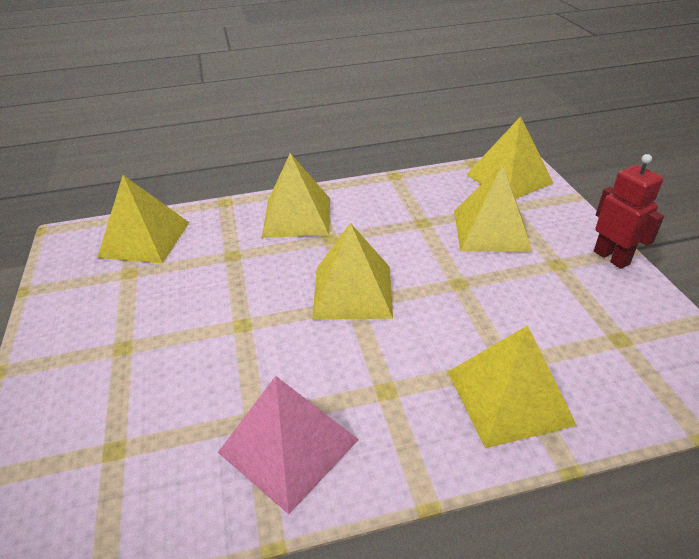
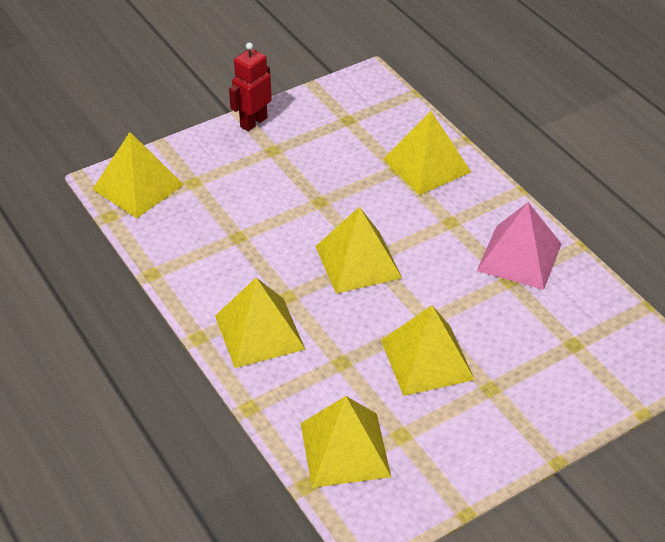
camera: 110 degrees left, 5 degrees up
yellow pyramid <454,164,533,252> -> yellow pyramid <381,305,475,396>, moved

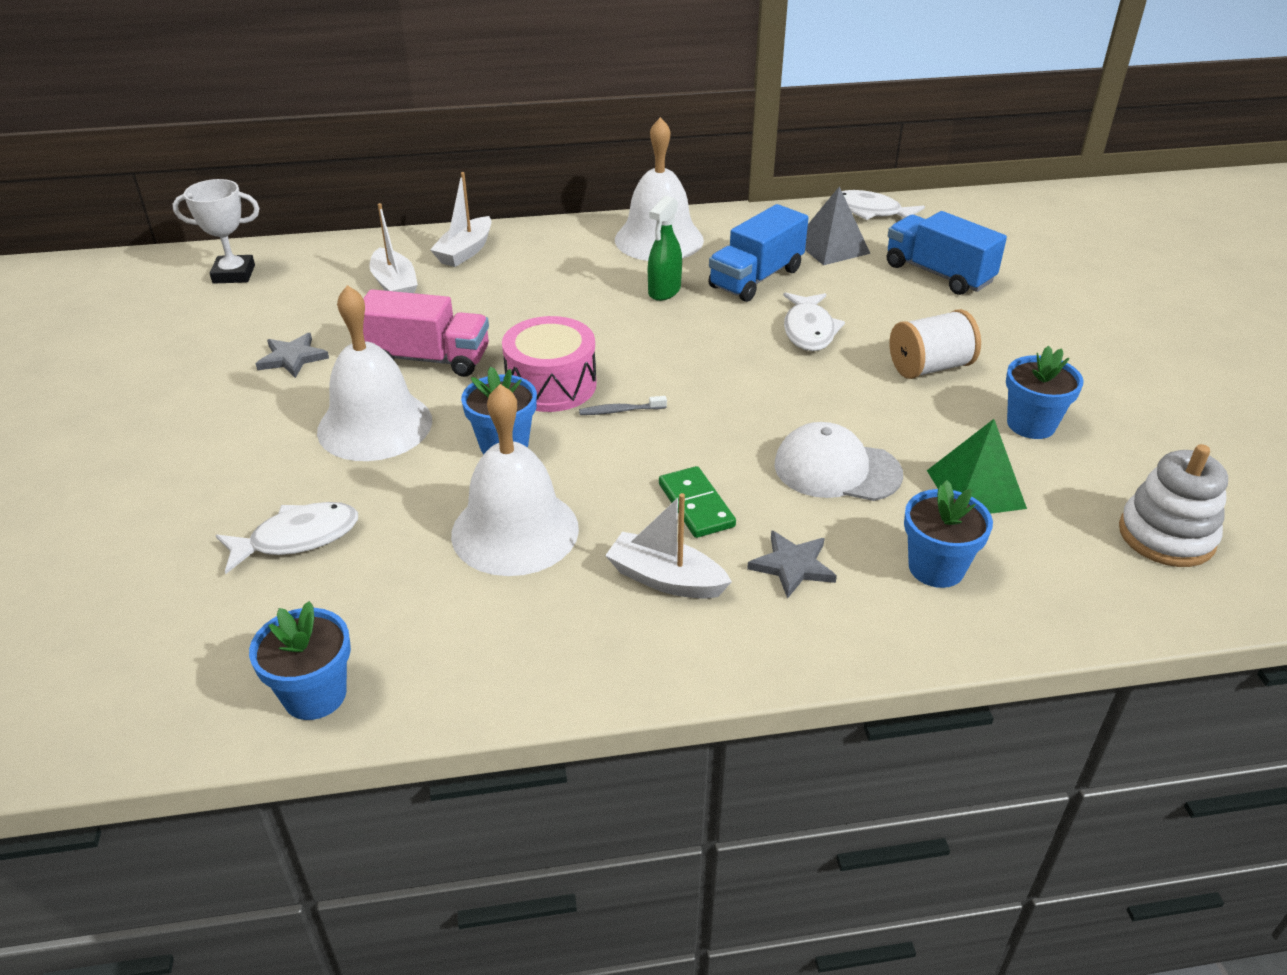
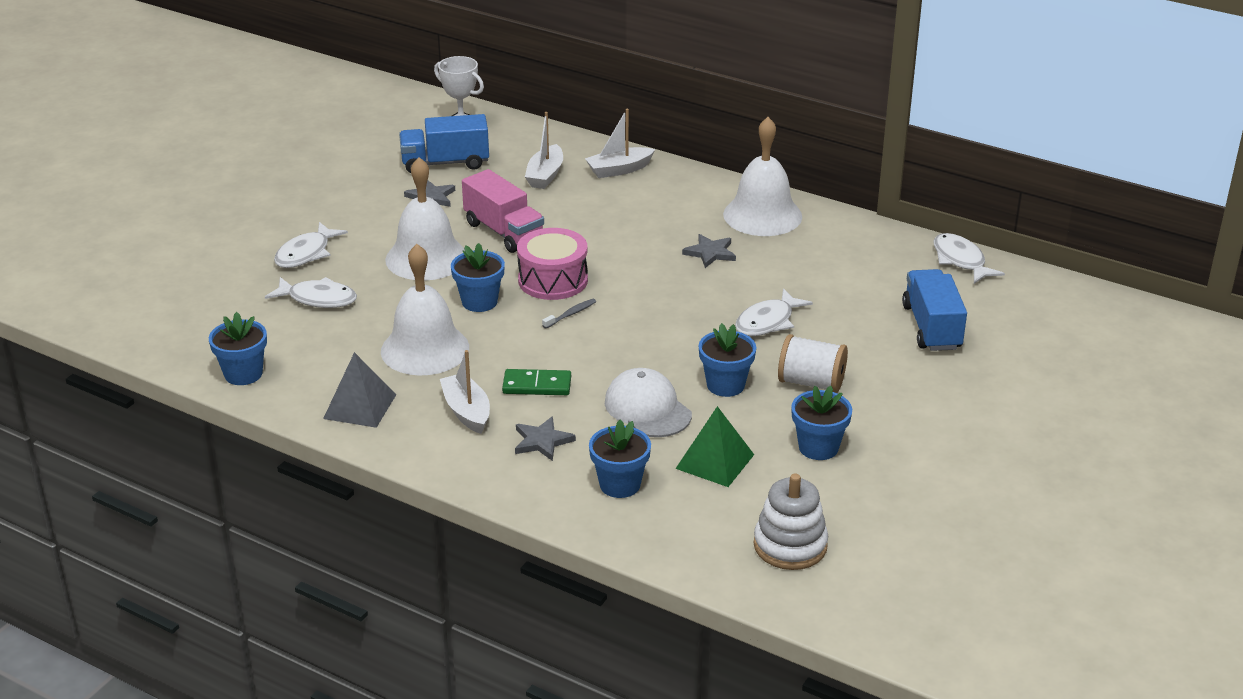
camera: 40 degrees right, 5 degrees down
none -> white fish <274,222,348,268>
none -> blue flower pot <699,323,756,397>
blue truck <708,204,809,302> -> blue truck <399,114,489,173>, moved
grey pyramid <805,186,870,265> -> grey pyramid <323,352,397,428>, moved
green spray bottle <648,196,682,301> -> grey star <682,234,736,268>
grey toothbrush <579,396,667,415> -> grey toothbrush <542,299,596,329>, 105 degrees clockwise
green domino <659,466,736,538> -> green domino <502,369,571,395>, 75 degrees clockwise

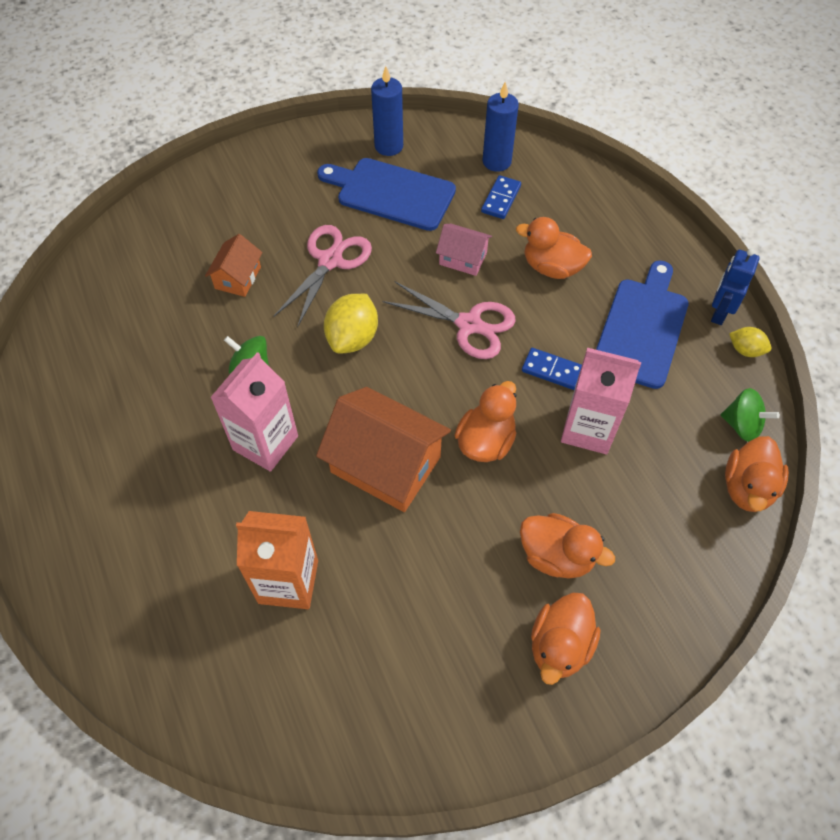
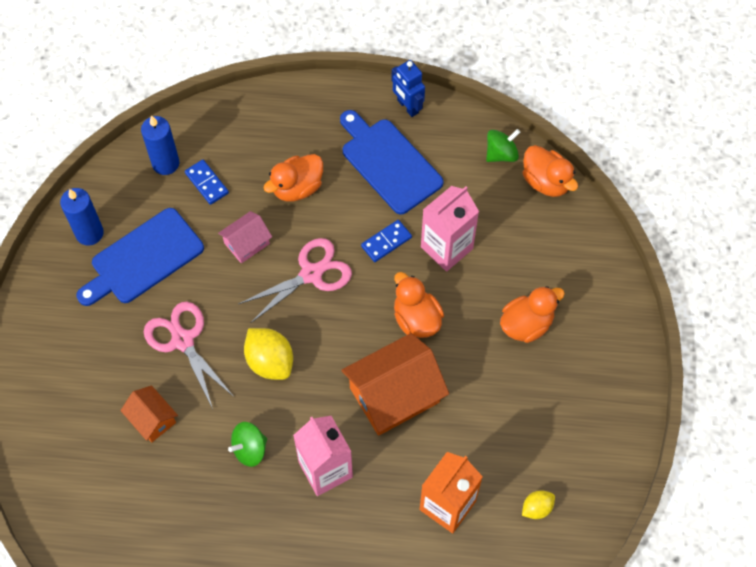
camera: 60 degrees left, 5 degrees up
orange duck <531,592,601,685> -> none
yellow lemon <729,327,771,357> -> yellow lemon <522,490,555,519>, moved

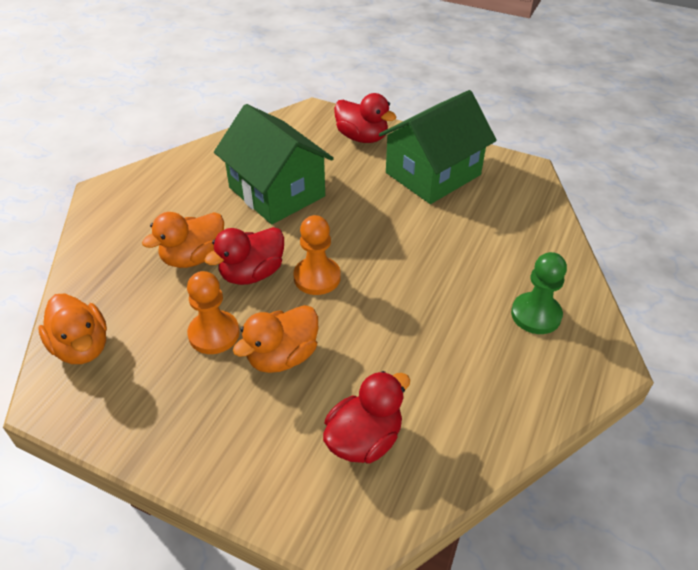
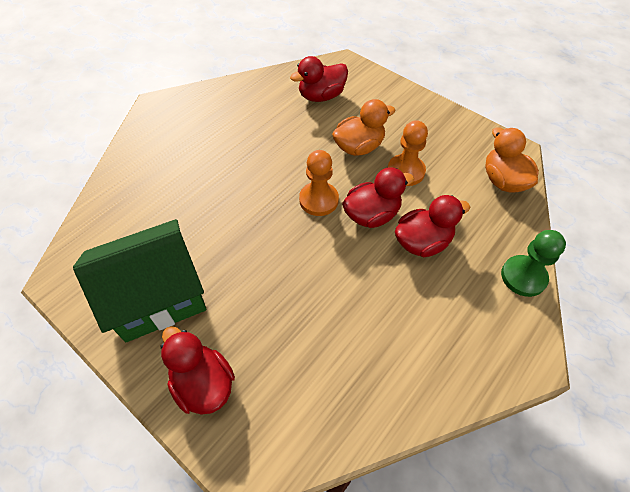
camera: 165 degrees left, 10 degrees up
green house <214,104,334,224> -> none
green pawn <511,252,567,334> -> green pawn <501,230,566,297>, moved
orange duck <142,212,224,268> -> red duck <395,195,470,257>

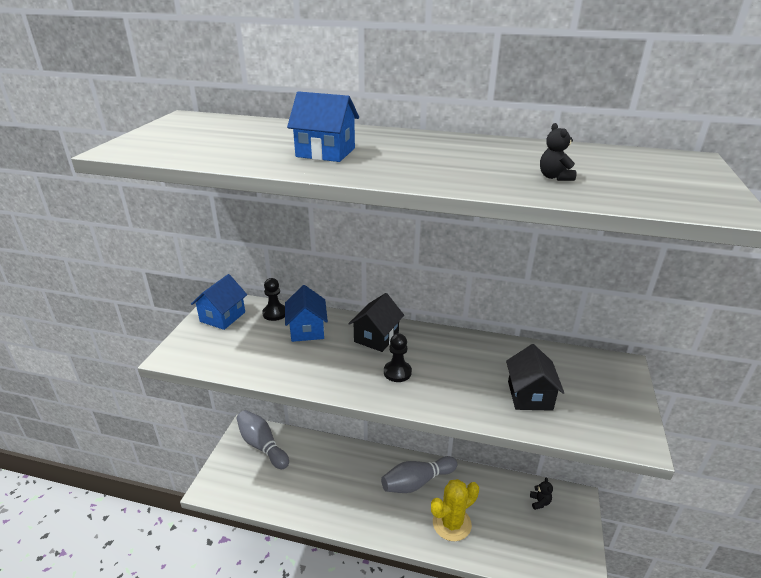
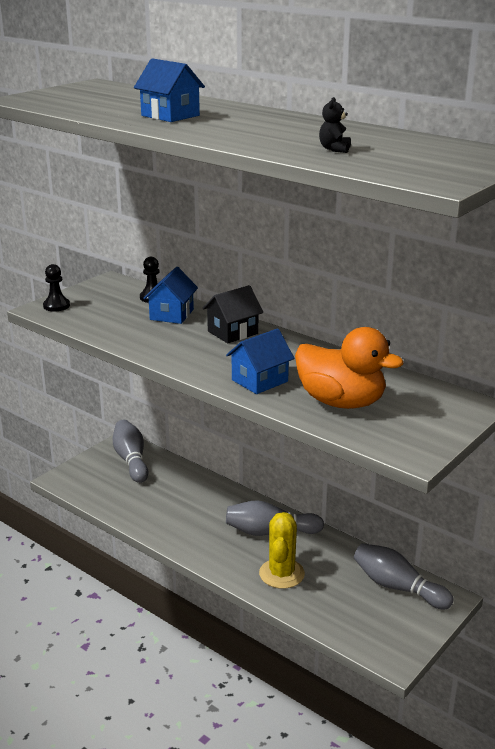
camera: 25 degrees right, 5 degrees down
blue house <191,274,247,330> -> blue house <226,328,294,394>, moved
black pawn <384,333,412,382> -> black pawn <43,264,70,312>, moved
black house <506,344,564,411> -> orange duck <295,327,404,409>
black teddy bear <530,477,553,510> -> grey bowling pin <354,543,454,609>
yellow cactus <431,479,479,541> -> yellow cactus <259,512,305,589>, 75 degrees counterclockwise

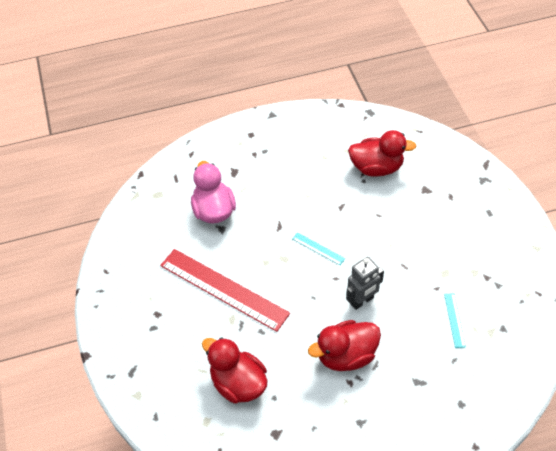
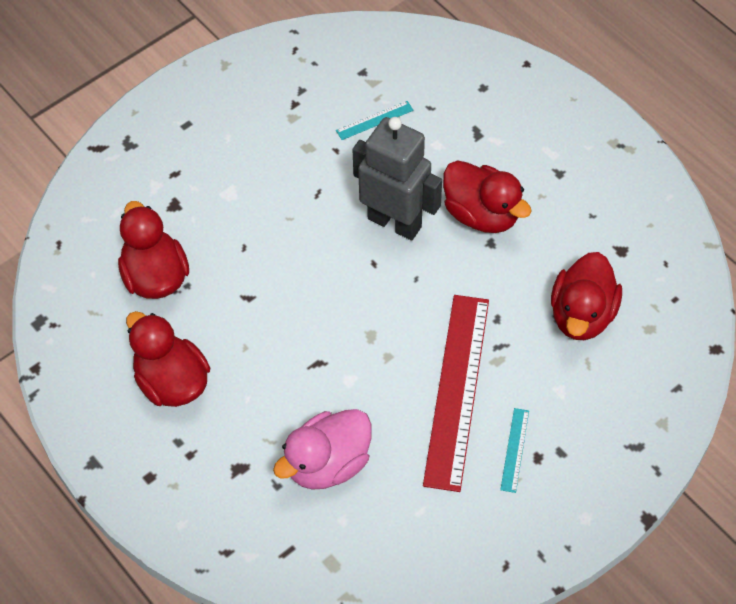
camera: 115 degrees left, 5 degrees up
none -> red duck <126,311,210,407>
turquoise ruler <293,233,345,265> -> turquoise ruler <500,408,529,493>, moved
grey robot <346,257,384,310> -> grey robot <352,117,442,240>, x1.59

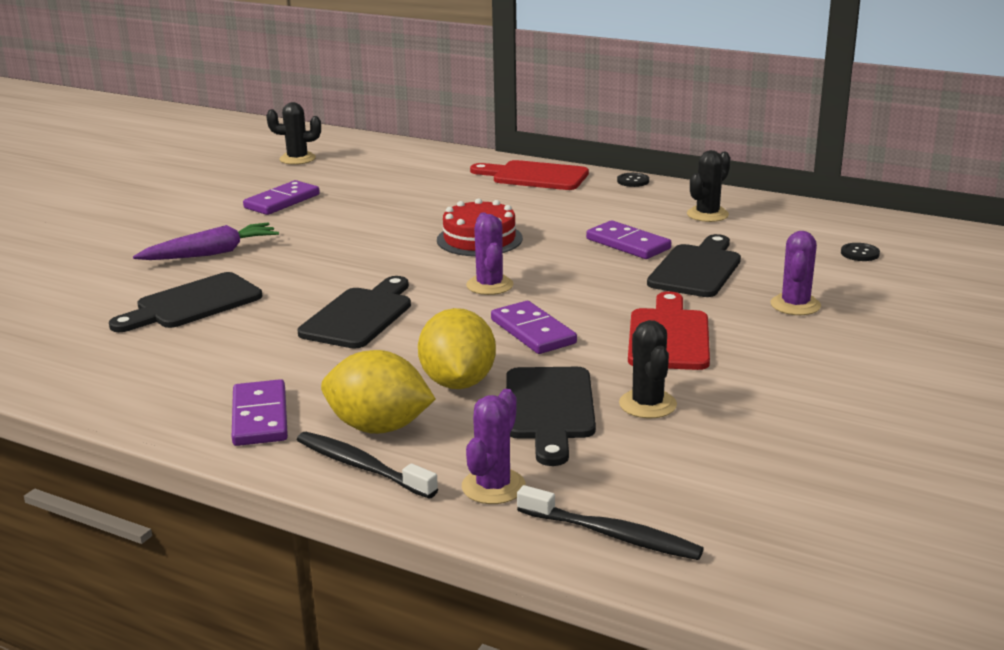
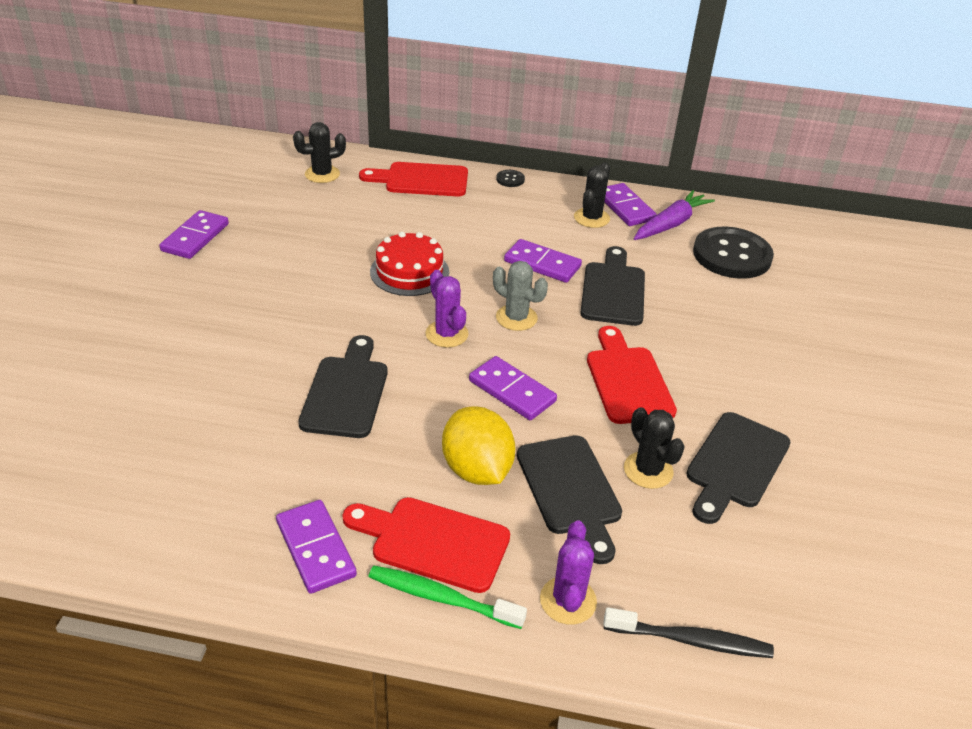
camera: 20 degrees left, 15 degrees up
purple cactus <770,231,821,315> -> none
none -> grey cactus <493,261,548,331>
none -> purple domino <605,183,657,226>
black cutting board <109,272,262,332> -> black cutting board <686,412,790,524>, moved
purple carrot <133,223,279,260> -> purple carrot <634,190,715,240>, moved
black cactus <266,102,321,165> -> black cactus <293,122,346,183>, moved
yellow lemon <321,350,435,434> -> red cutting board <342,497,510,593>
black toothbrush <297,432,438,498> -> green toothbrush <369,566,527,629>
black button <841,243,880,261> -> black button <693,227,774,279>, x2.49

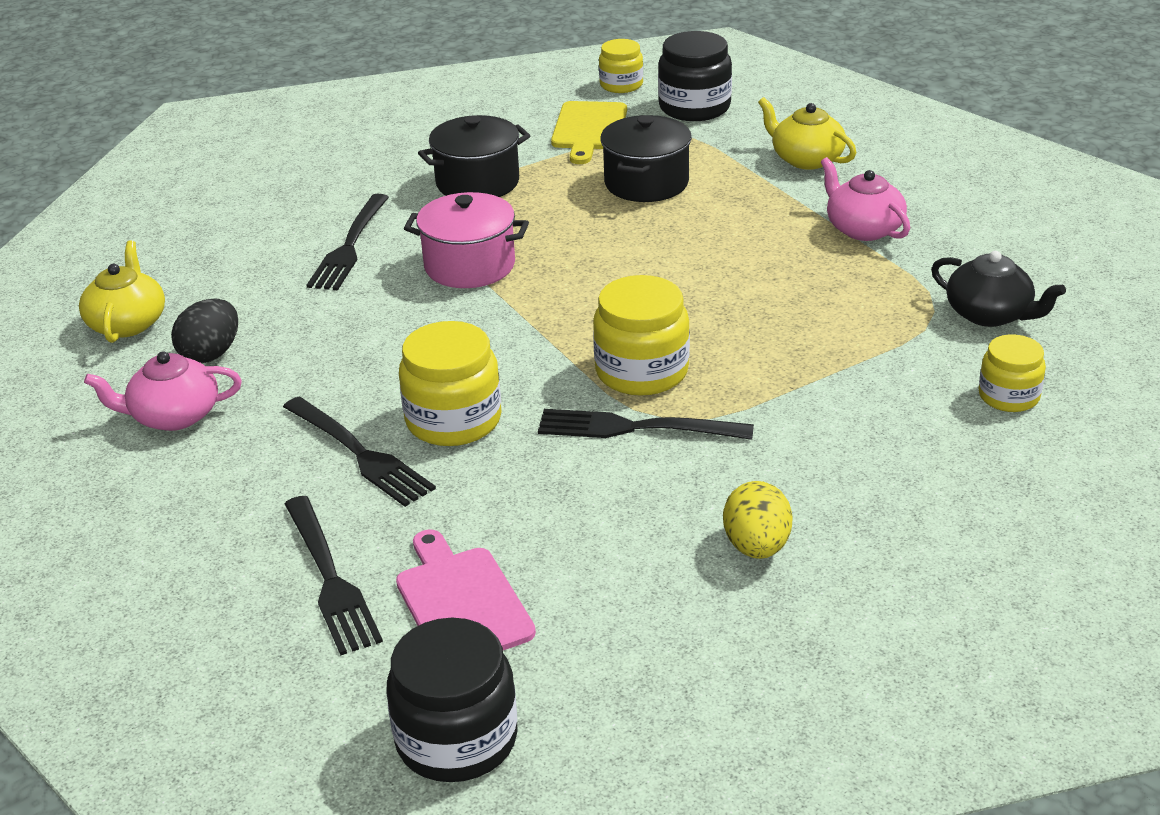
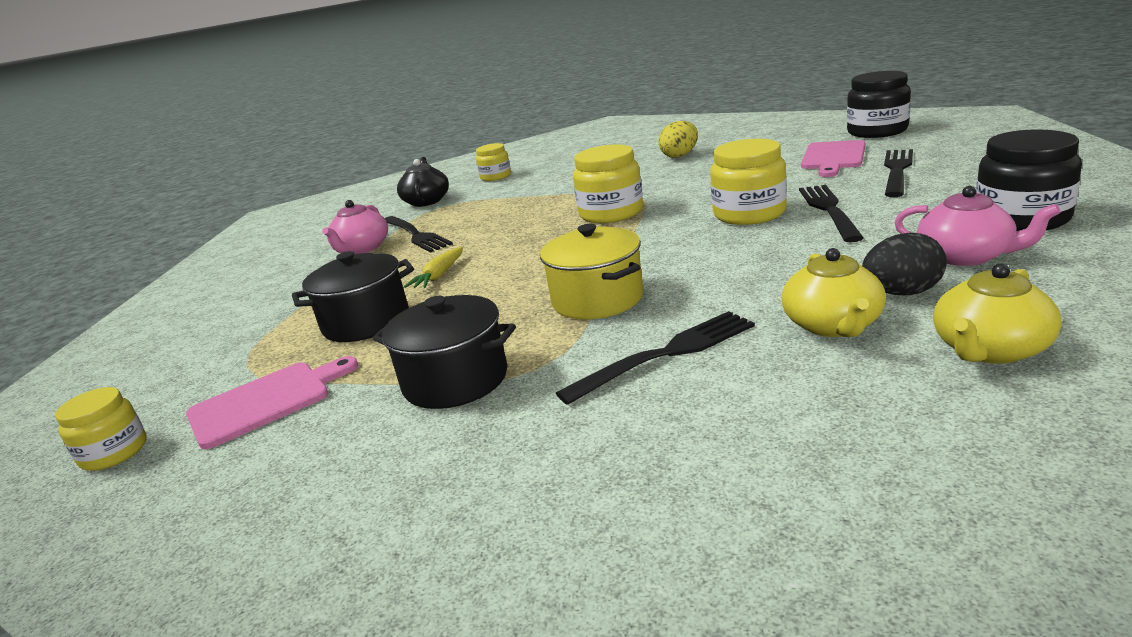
camera: 130 degrees left, 10 degrees down
none -> yellow carrot <404,247,463,288>
black fork <538,409,754,440> -> black fork <385,216,453,253>, moved
black jar <658,31,732,121> -> black jar <976,130,1082,231>, moved
yellow teapot <758,97,856,170> -> yellow teapot <781,248,886,337>, moved
pink pot <404,192,529,288> -> yellow pot <540,224,643,319>
yellow cutting board <551,101,627,164> -> pink cutting board <186,356,358,449>

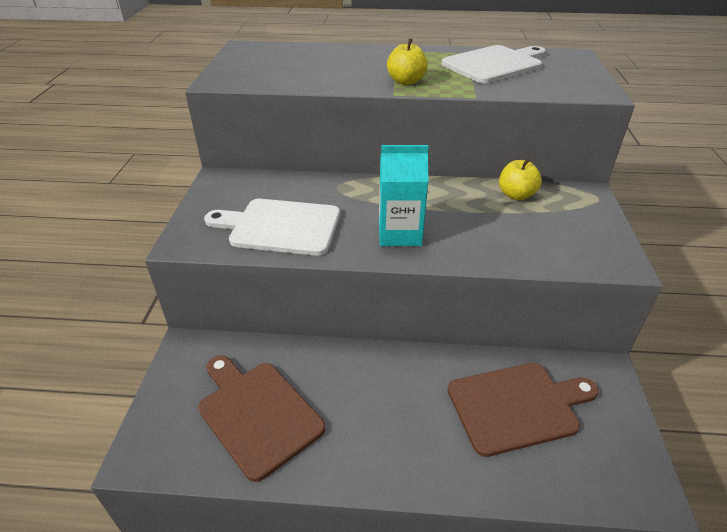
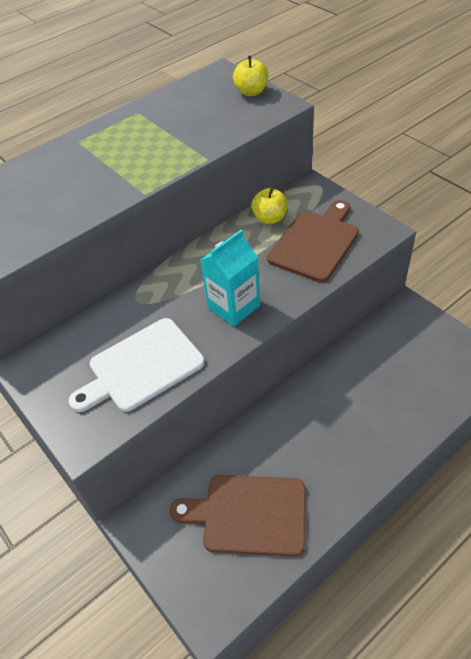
camera: 40 degrees left, 10 degrees up
white cutting board <441,45,546,83> -> none
yellow apple <387,38,428,85> -> yellow apple <233,56,268,96>, moved
brown cutting board <448,363,599,457> -> brown cutting board <267,200,359,282>, moved

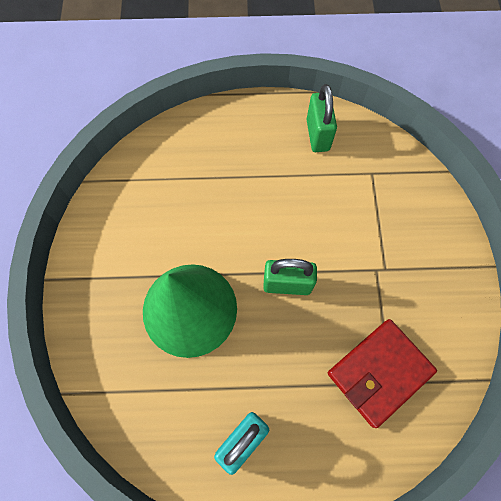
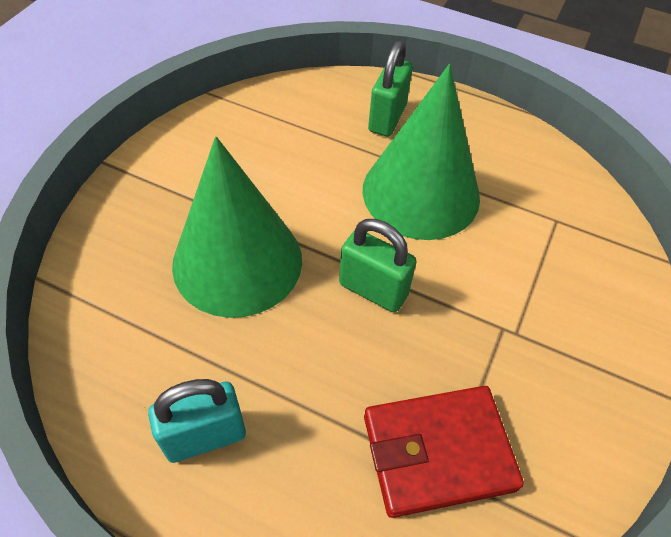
camera: 25 degrees right, 15 degrees down
none -> green cone <363,64,480,240>
green padlock <306,84,337,152> -> green padlock <368,40,413,137>, moved

